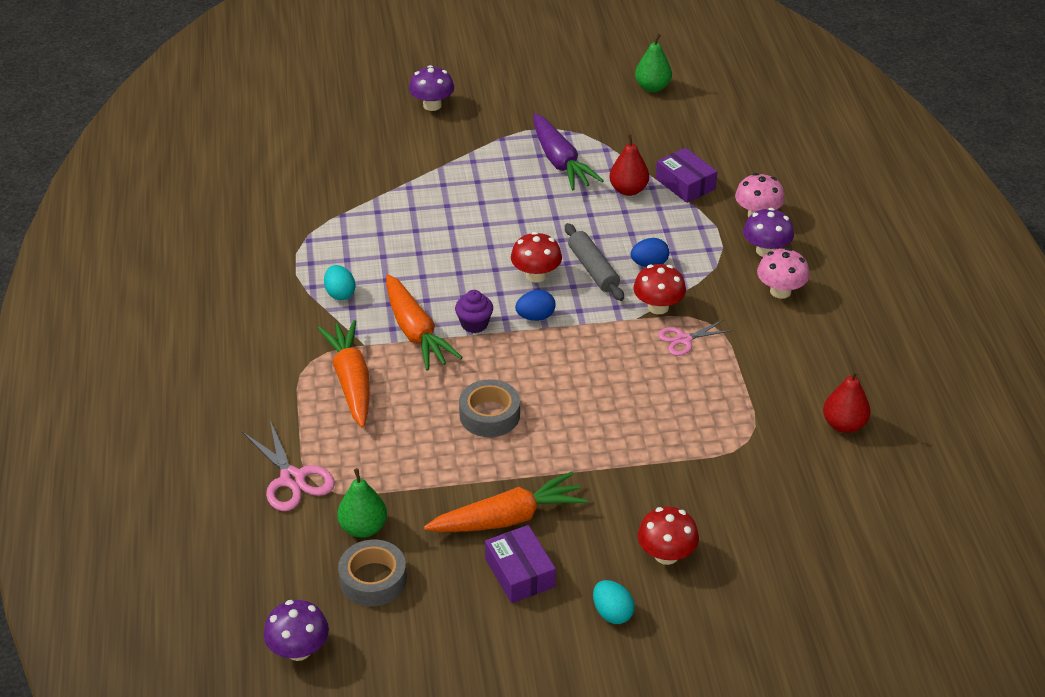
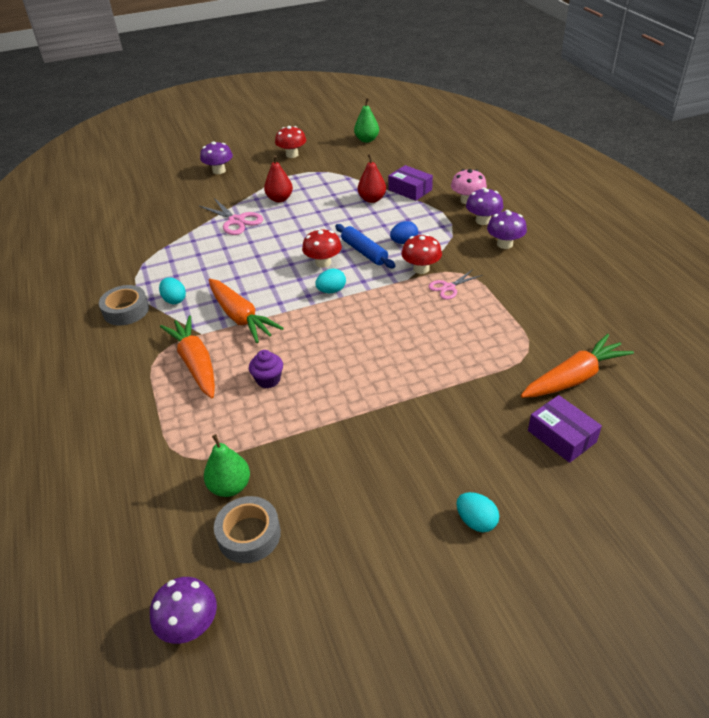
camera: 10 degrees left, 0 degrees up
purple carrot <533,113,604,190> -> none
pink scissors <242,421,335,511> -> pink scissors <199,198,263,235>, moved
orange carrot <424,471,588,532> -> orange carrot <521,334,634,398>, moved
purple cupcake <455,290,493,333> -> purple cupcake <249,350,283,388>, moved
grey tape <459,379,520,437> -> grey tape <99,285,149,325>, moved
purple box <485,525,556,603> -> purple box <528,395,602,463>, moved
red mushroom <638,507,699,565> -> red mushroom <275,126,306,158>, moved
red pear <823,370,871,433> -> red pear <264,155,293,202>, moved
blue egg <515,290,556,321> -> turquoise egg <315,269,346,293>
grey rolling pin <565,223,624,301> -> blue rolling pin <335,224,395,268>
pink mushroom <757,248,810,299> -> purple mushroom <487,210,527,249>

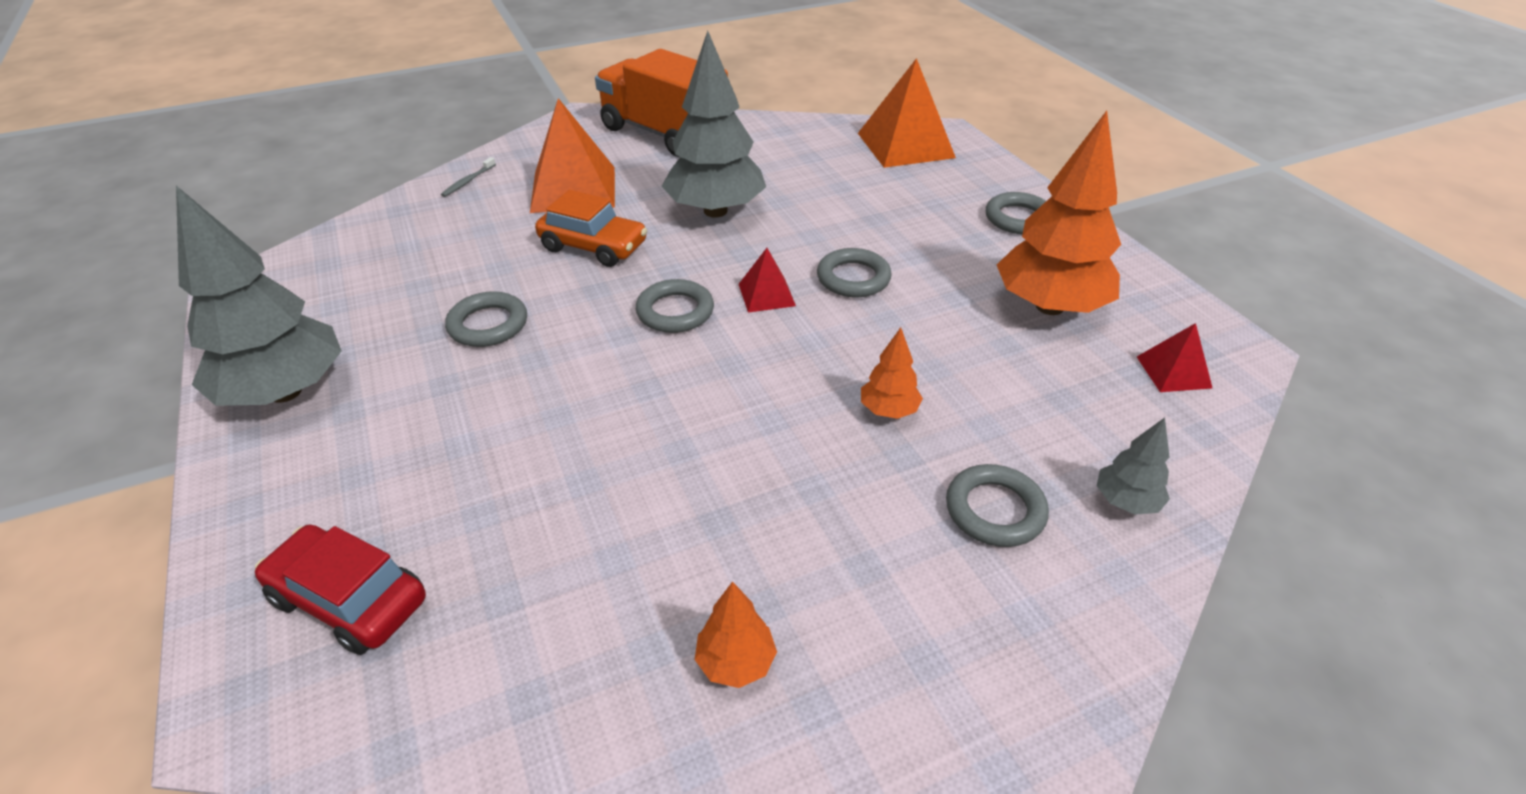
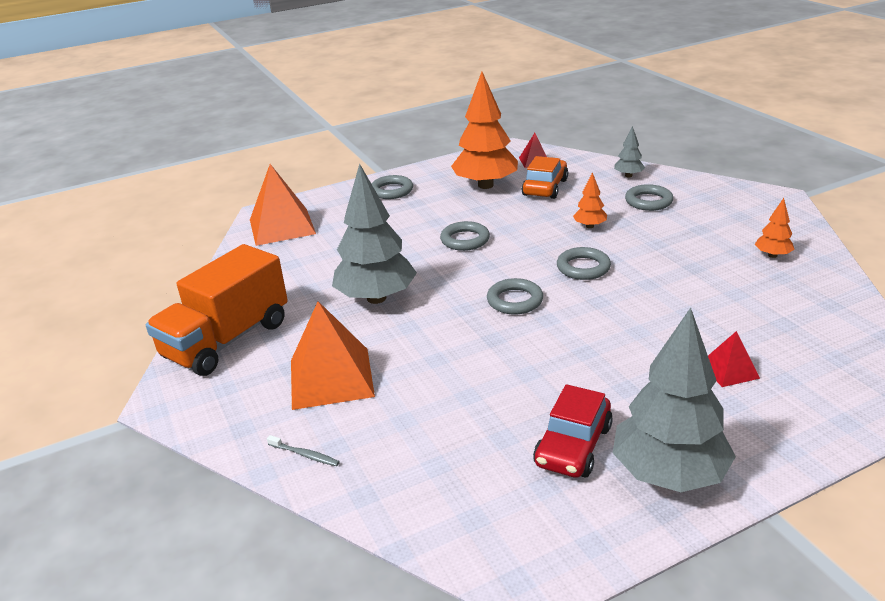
camera: 90 degrees left, 10 degrees down
red car <255,525,426,655> -> red car <533,384,613,478>, moved
grey ring <445,291,527,347> -> grey ring <557,247,611,280>, moved
orange car <535,190,647,267> -> orange car <522,156,568,199>, moved
red pyramid <739,248,796,313> -> red pyramid <708,331,760,387>, moved

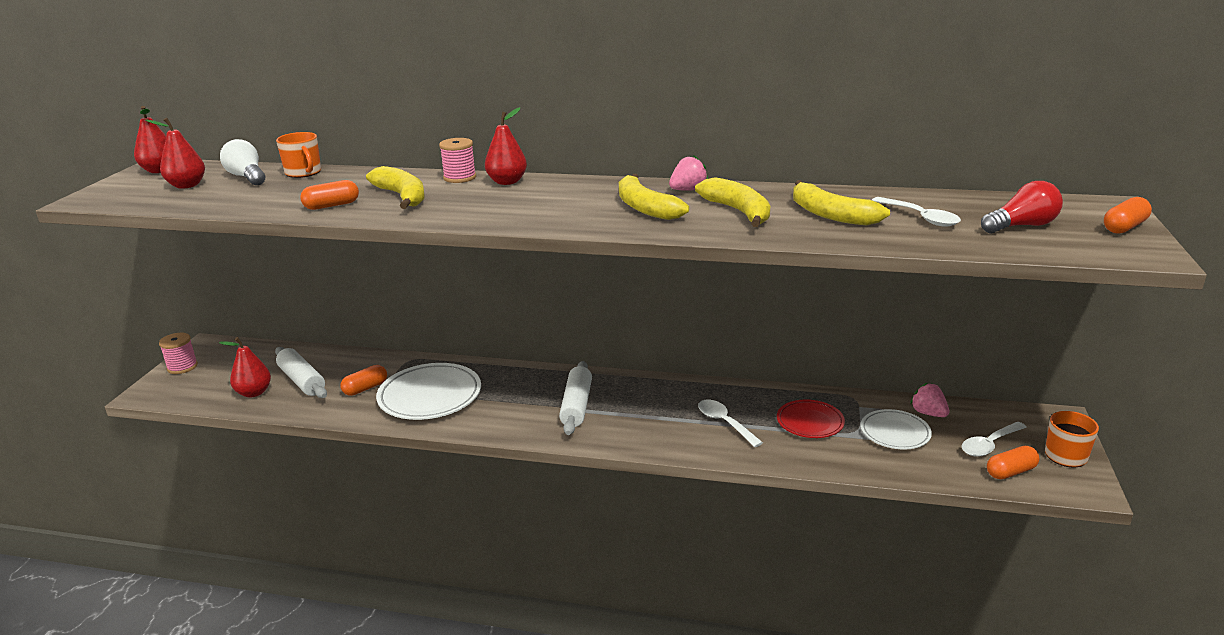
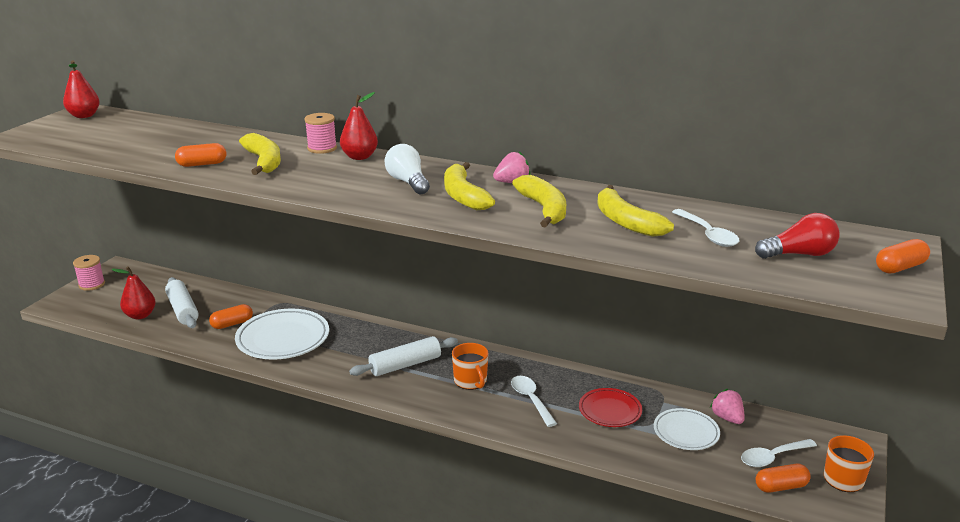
camera: 10 degrees right, 0 degrees up
red pear <146,118,205,189> -> none
white light bulb <220,139,265,185> -> white light bulb <384,144,430,194>, moved
orange mug <276,132,321,178> -> orange mug <452,343,489,390>, moved
white rolling pin <559,361,592,435> -> white rolling pin <349,336,458,376>, 45 degrees clockwise

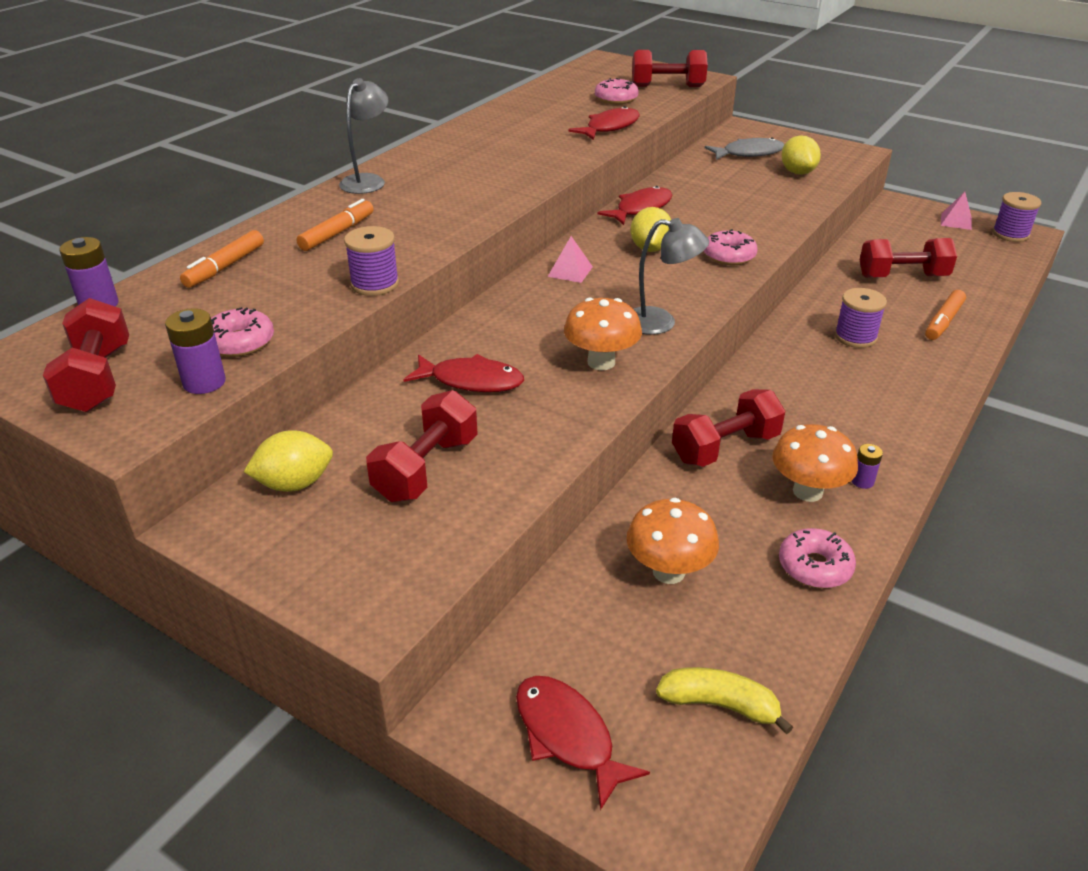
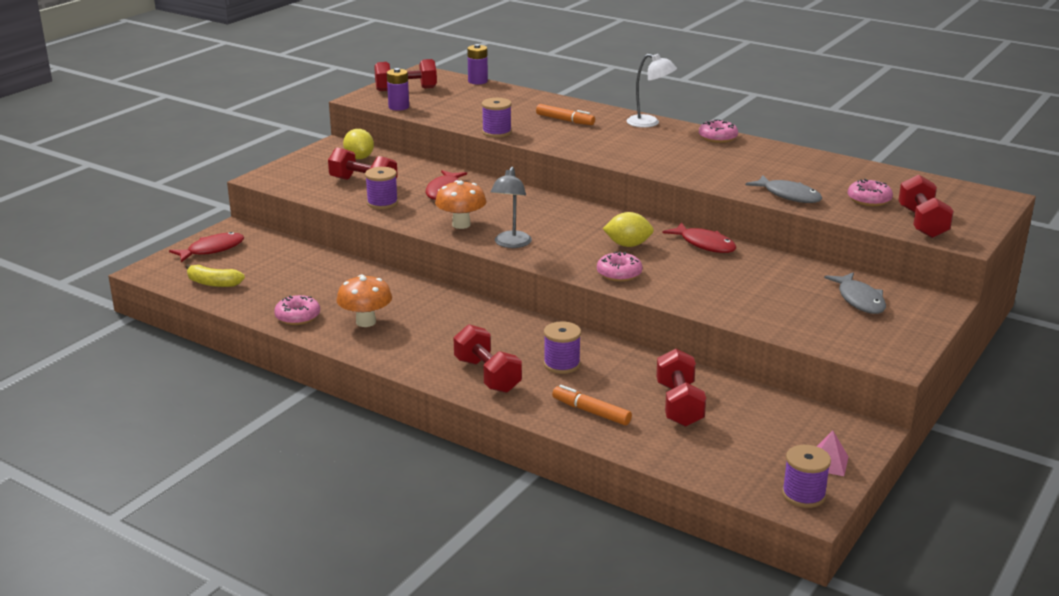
camera: 90 degrees right, 10 degrees down
orange marker <180,230,264,288> -> none
pink pyramid <548,236,593,283> -> none
orange mushroom <626,498,719,584> -> none
yellow lemon <781,135,821,175> -> none
purple battery <852,444,883,489> -> none
none -> purple spool <365,167,398,209>
pink donut <211,307,274,357> -> pink donut <699,119,738,143>, moved
red dumbbell <672,389,785,467> -> red dumbbell <454,324,522,393>, moved
grey lamp <339,78,389,194> -> white lamp <627,54,677,128>
red fish <568,106,640,140> -> grey fish <746,175,822,203>
yellow banana <656,667,793,735> -> yellow banana <186,264,245,287>, 90 degrees clockwise

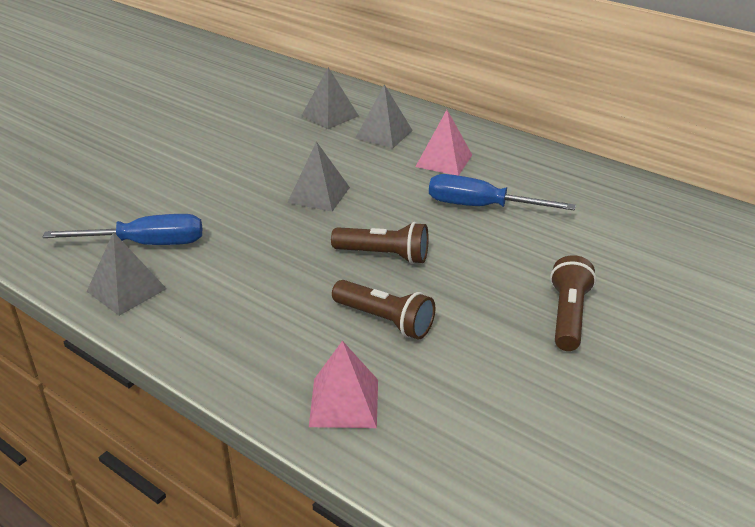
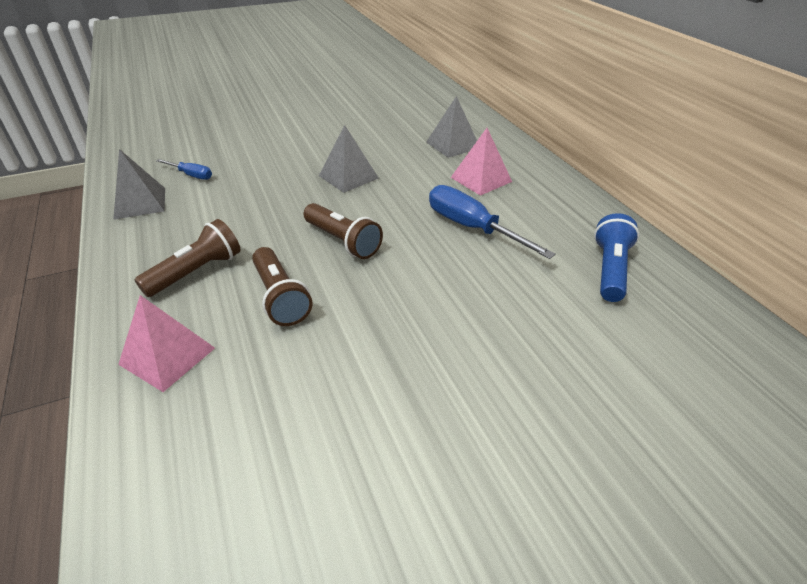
camera: 30 degrees right, 5 degrees up
grey pyramid <301,67,359,129> -> none
none -> blue flashlight <594,213,639,302>
brown flashlight <550,255,596,351> -> brown flashlight <135,219,241,297>, moved
blue screwdriver <43,214,202,245> -> blue screwdriver <156,159,212,180>, x0.53

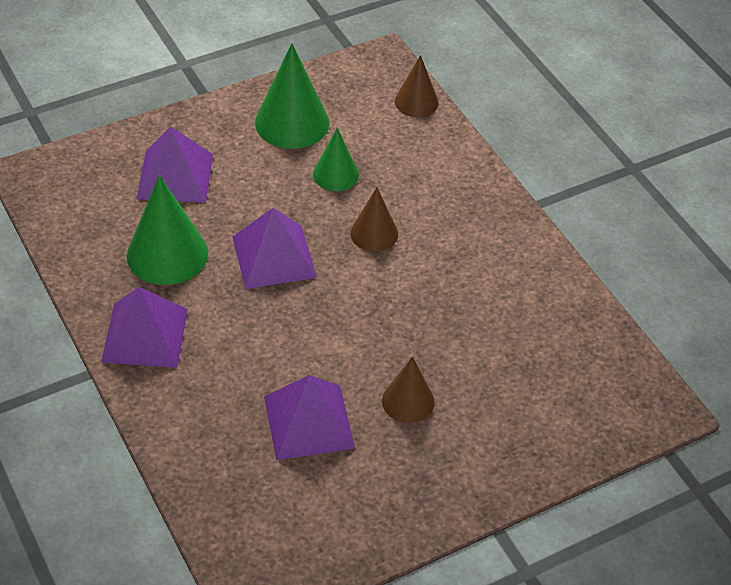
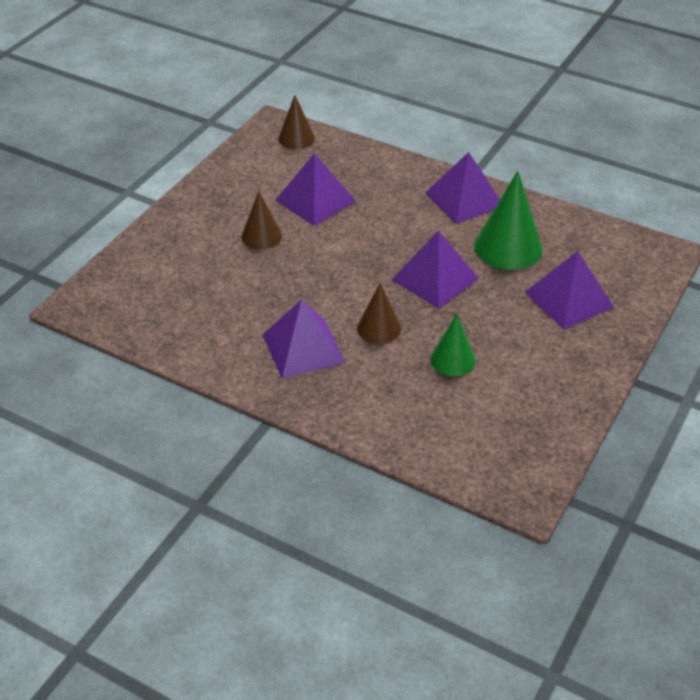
camera: 150 degrees right, 5 degrees down
green cone <255,43,329,149> -> none
none -> purple pyramid <262,300,346,379>
brown cone <395,55,439,117> -> brown cone <278,95,315,149>, moved

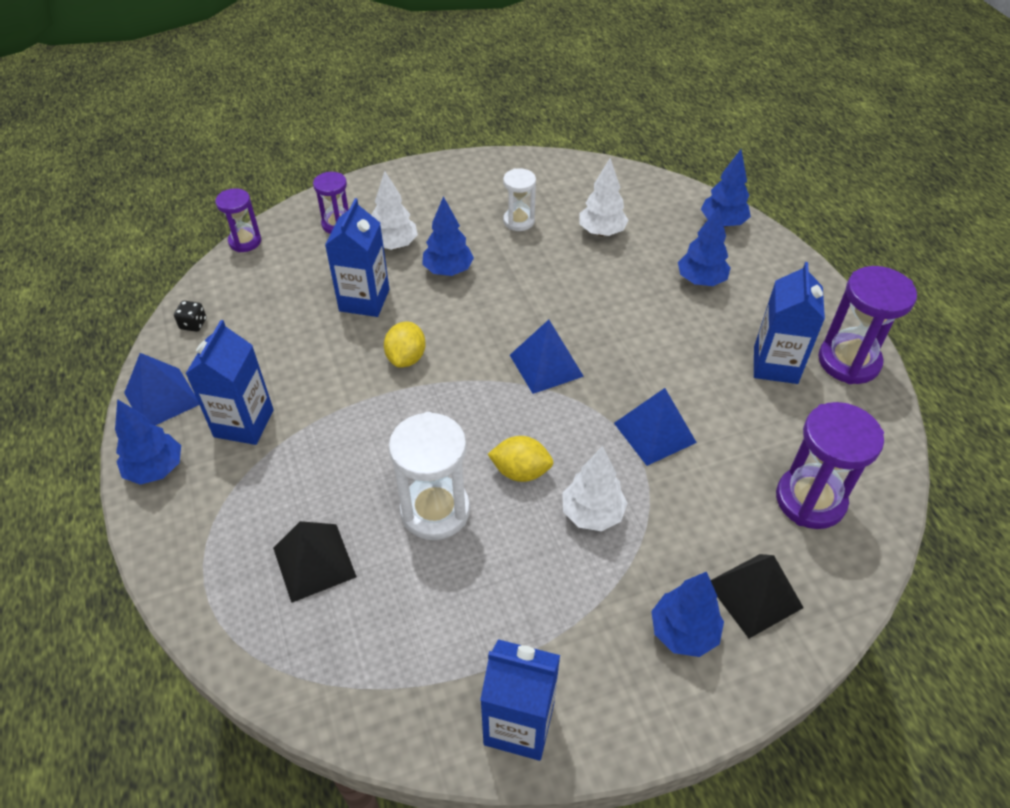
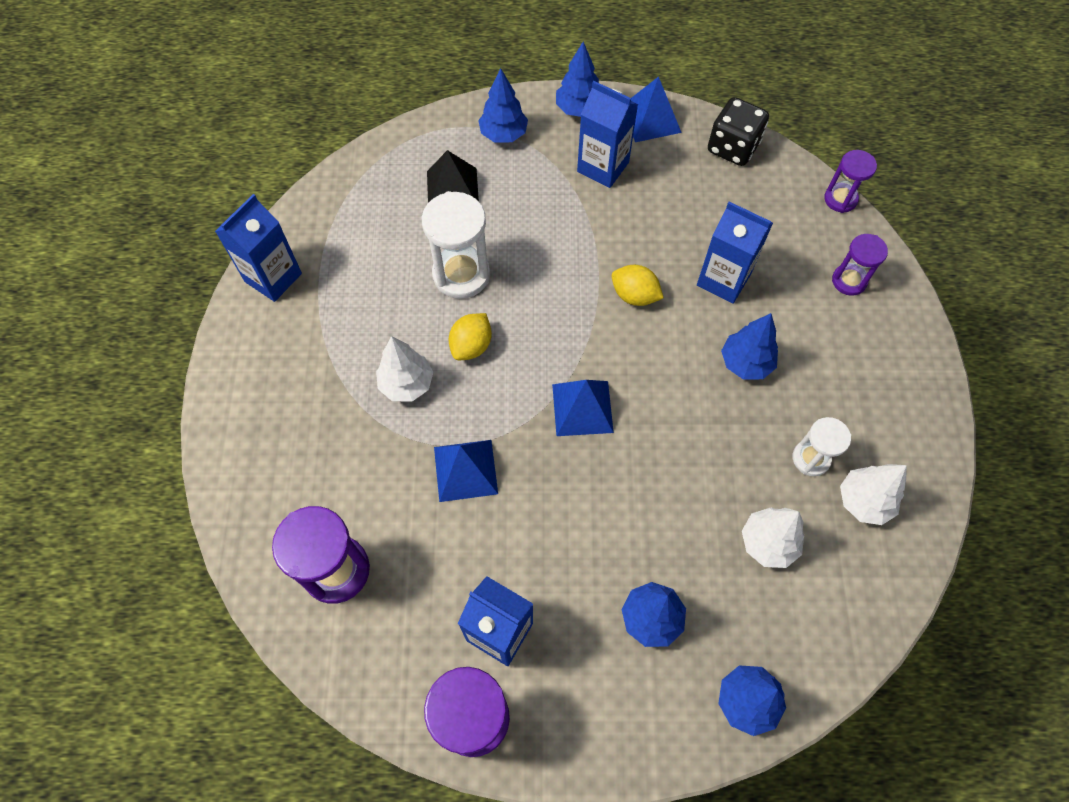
camera: 110 degrees right, 15 degrees up
black pyramid <711,554,804,638> -> none
white tree <371,171,418,250> -> white tree <840,464,907,525>, moved
blue tree <651,572,724,657> -> blue tree <478,68,528,143>, moved
black dice <174,301,206,332> -> black dice <708,97,769,166>, x2.12

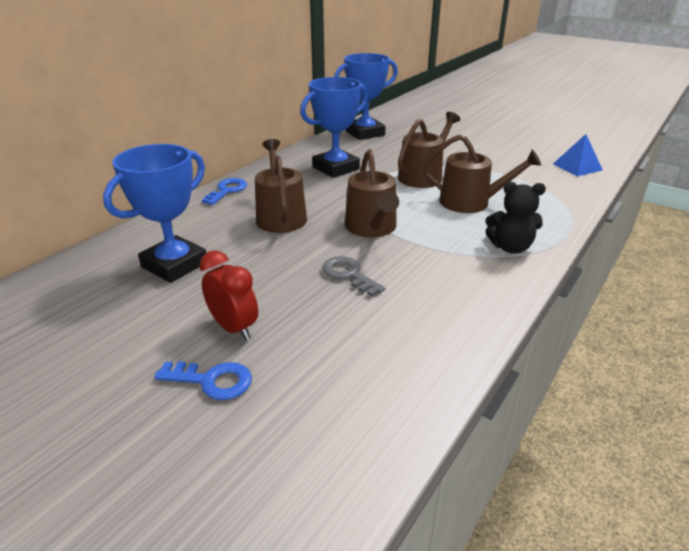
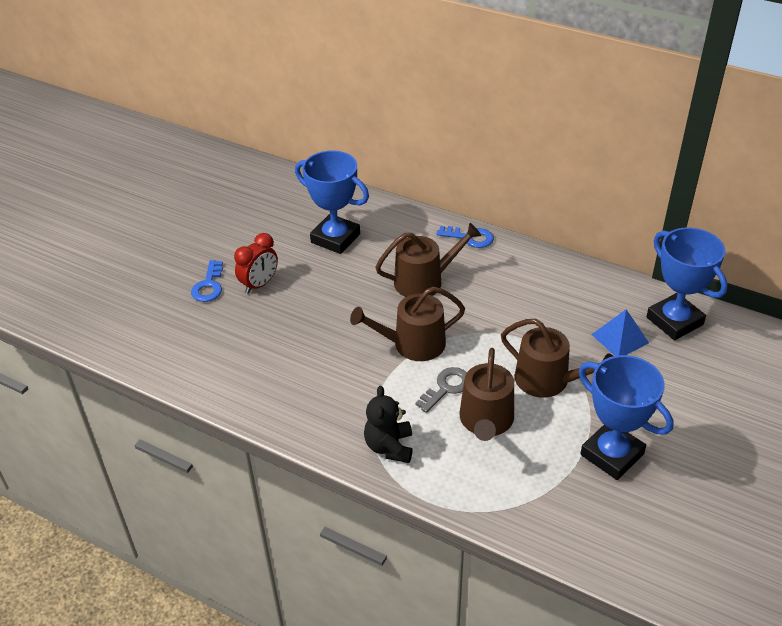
camera: 85 degrees right, 10 degrees up
blue trophy <300,77,368,178> -> blue trophy <579,355,674,480>, moved
grey key <322,256,385,296> -> grey key <415,367,467,413>, moved
blue pyramid <553,134,603,176> -> blue pyramid <591,309,649,356>, moved

